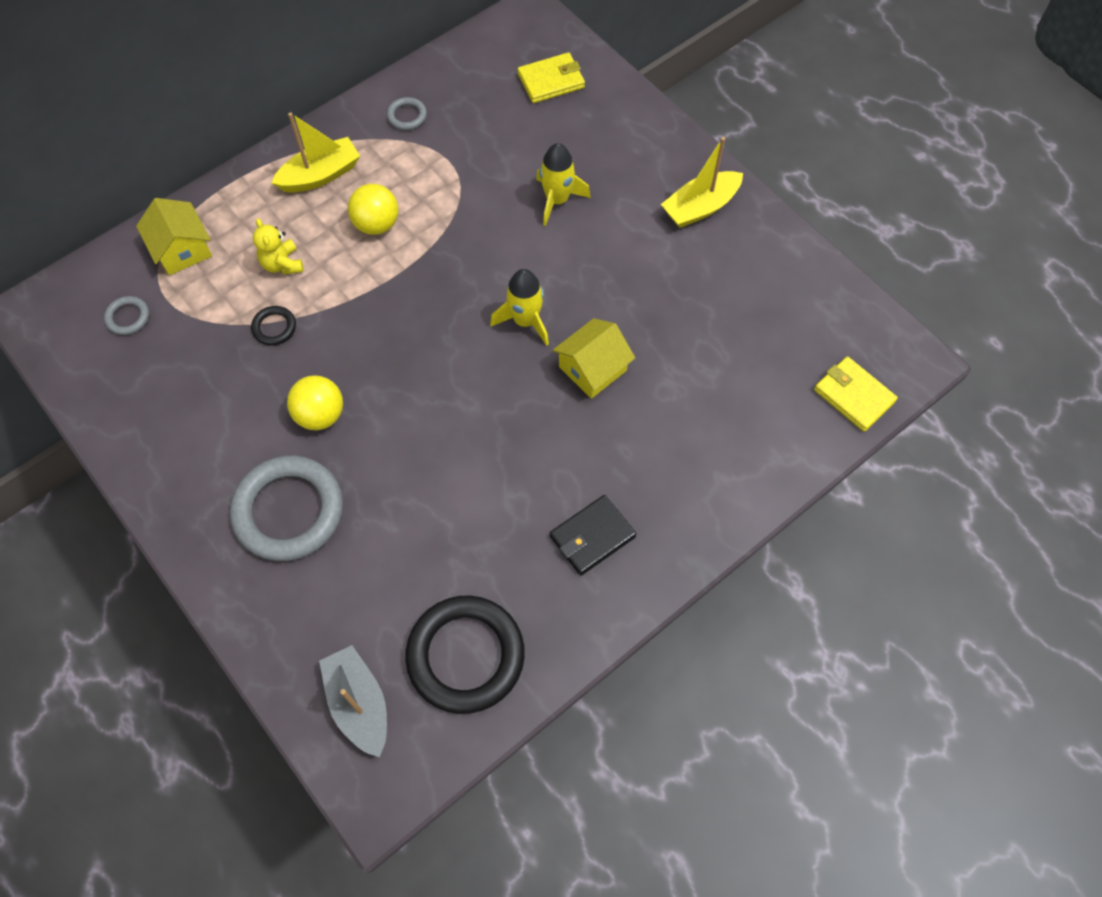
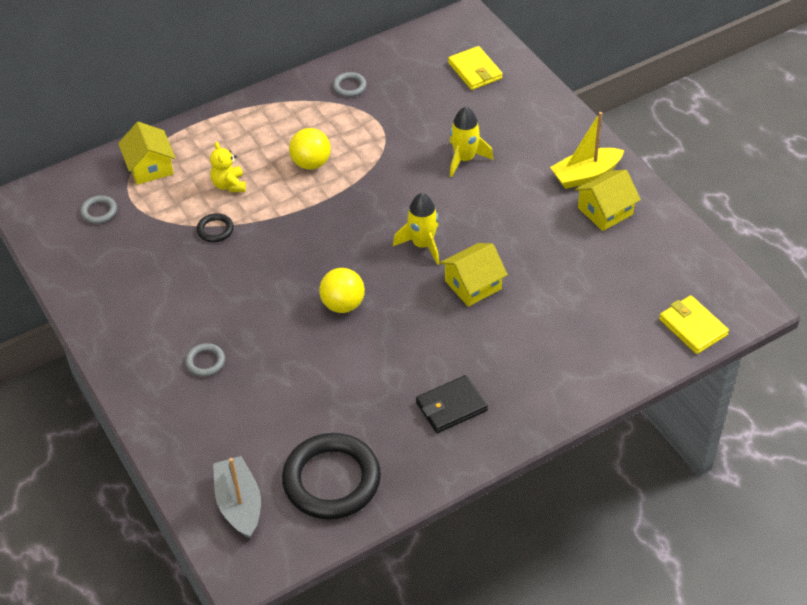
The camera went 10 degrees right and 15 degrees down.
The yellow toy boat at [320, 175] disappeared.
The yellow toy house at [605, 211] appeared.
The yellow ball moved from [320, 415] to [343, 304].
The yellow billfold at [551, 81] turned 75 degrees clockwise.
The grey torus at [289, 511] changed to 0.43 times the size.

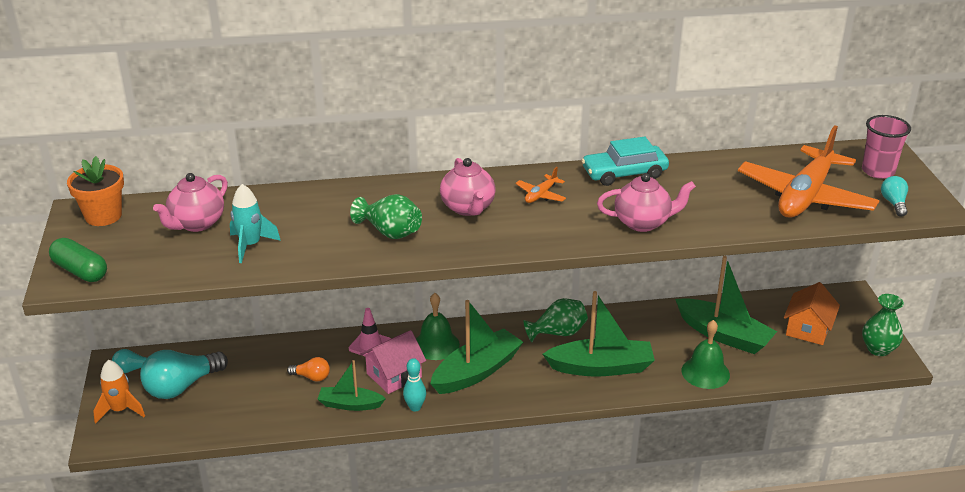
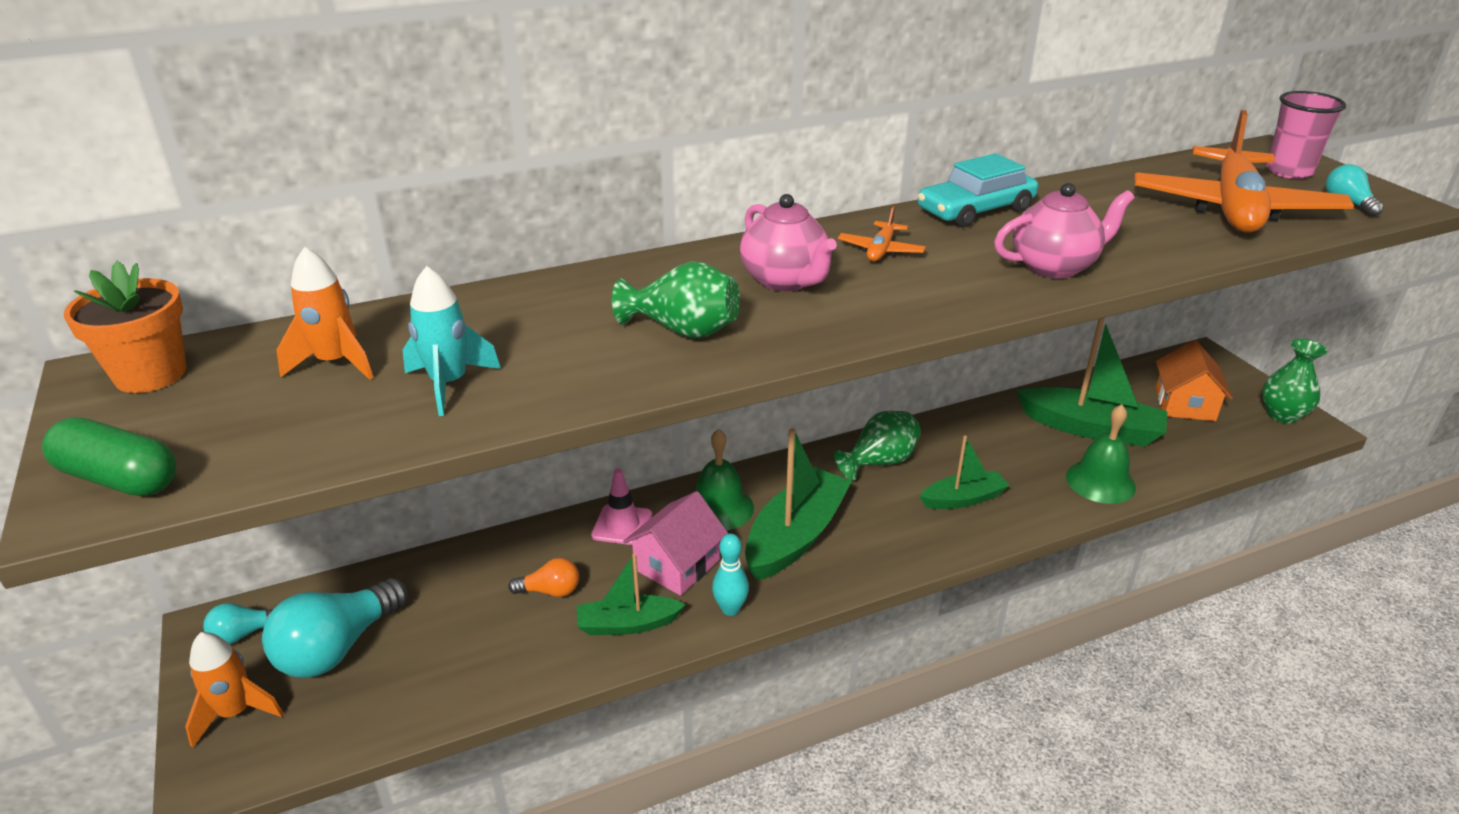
The camera went 15 degrees left and 0 degrees up.
The rosy teapot at [196, 223] was replaced by the orange-coloured rocket at [335, 363].
The green toy boat at [601, 367] changed to 0.59 times the size.

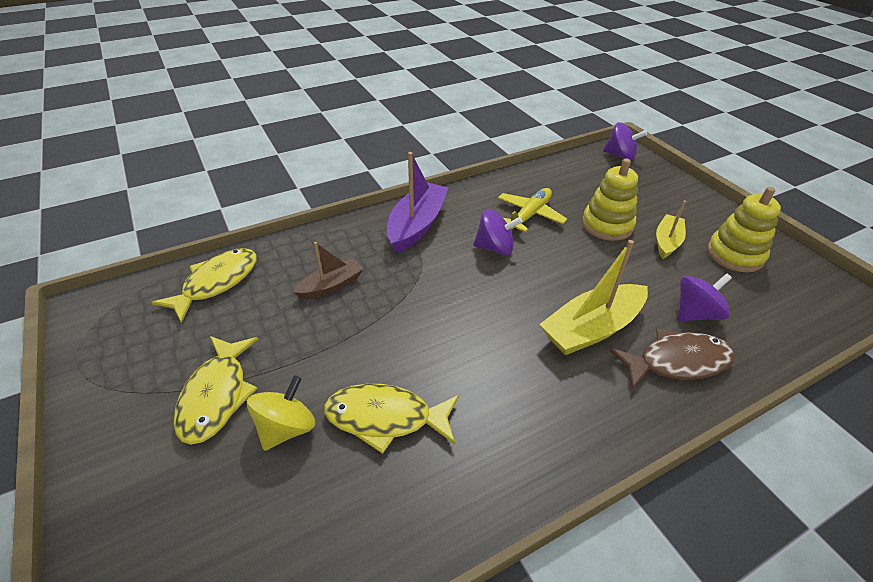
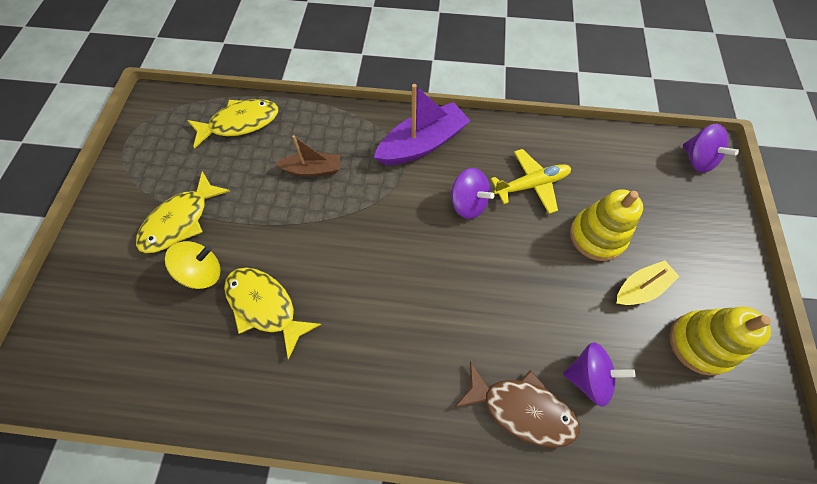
The camera went 35 degrees right and 20 degrees up.
The yellow toy boat at [592, 329] disappeared.

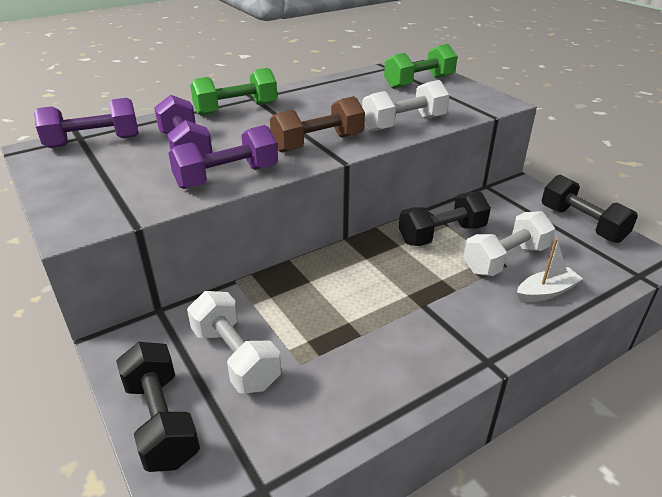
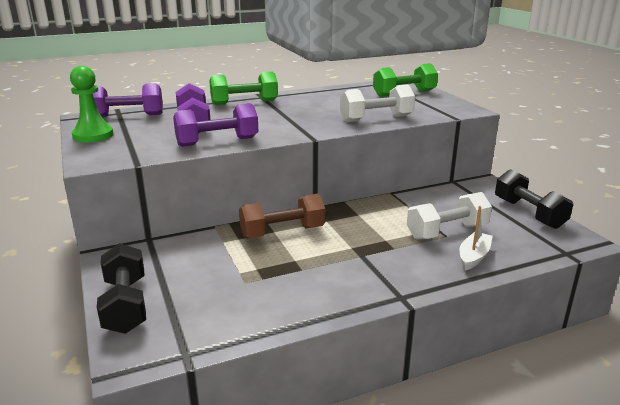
The camera went 10 degrees right and 10 degrees down.
The white hand weight at [235, 357] disappeared.
The jet-black hand weight at [442, 234] disappeared.
The green pawn at [93, 135] appeared.
The brown hand weight moved from [318, 143] to [282, 232].
The white toy boat at [546, 292] turned 45 degrees counterclockwise.

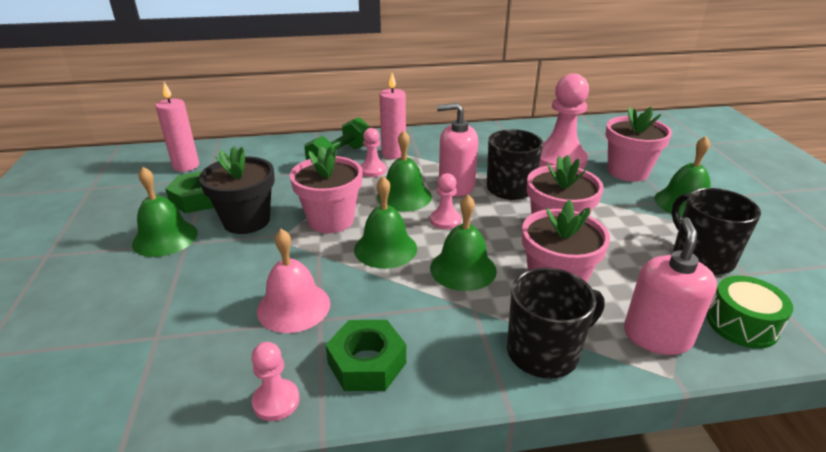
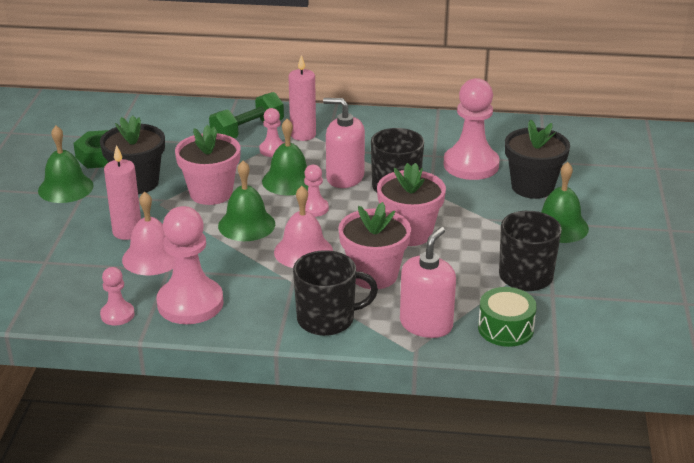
The camera went 15 degrees right and 0 degrees up.
The rosy pillar candle moved from [186, 166] to [127, 232].
The green hex nut at [367, 363] was replaced by the rosy pawn at [190, 303].
The green bell at [463, 269] became the rosy bell at [303, 251].
The rosy plant pot at [627, 172] became the jet-black plant pot at [532, 187].

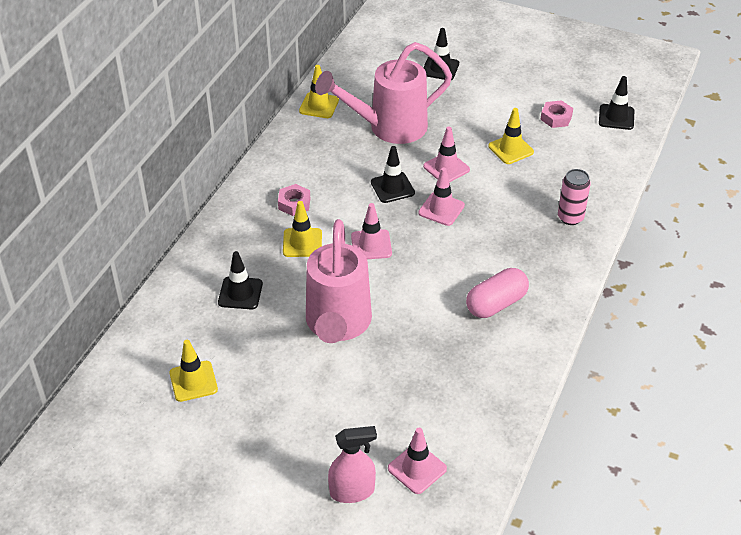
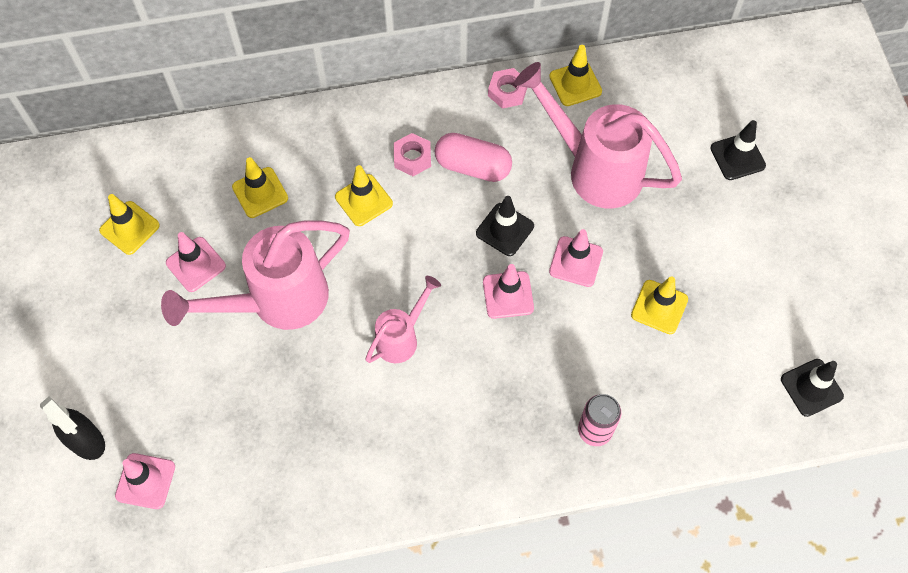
The camera went 55 degrees right and 20 degrees up.
The rosy sprinkling can at [402, 337] appeared.
The rosy road cone moved from [371, 245] to [196, 264].
The rosy capsule moved from [496, 304] to [473, 166].
The rosy hex nut moved from [556, 118] to [507, 91].
The jet-black road cone at [240, 293] became the yellow road cone at [260, 192].
The rosy spray bottle at [352, 491] became the jet-black spray bottle at [86, 440].

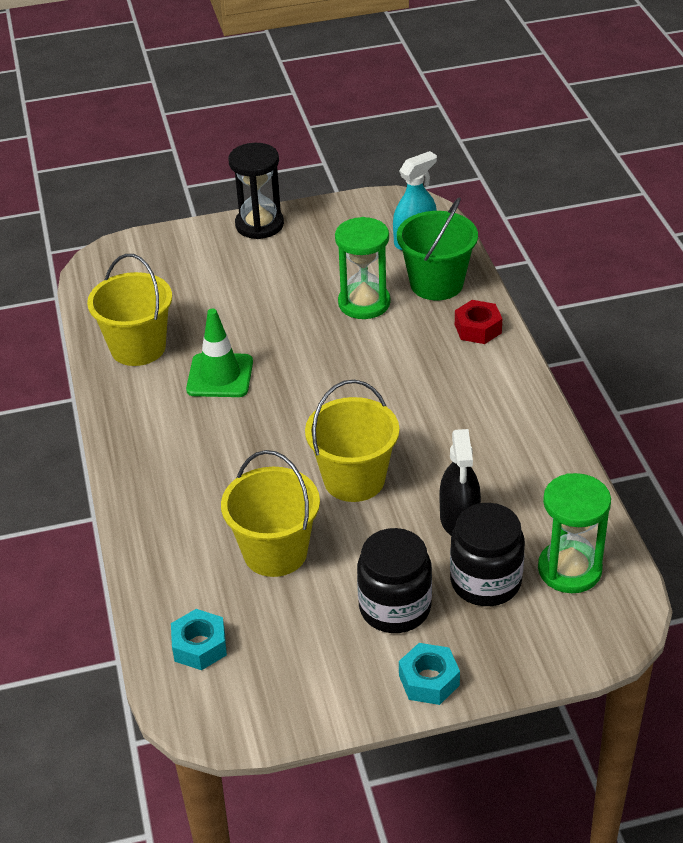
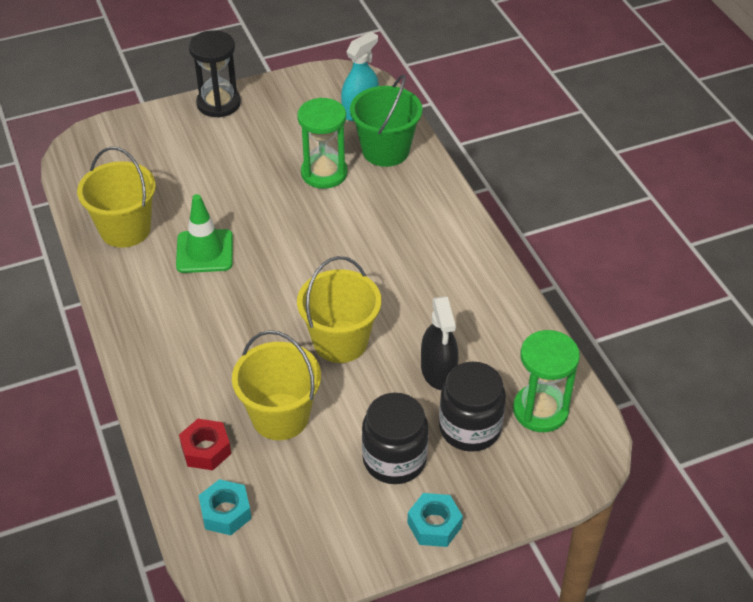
The camera went 10 degrees left and 5 degrees up.
The crimson hex nut moved from [478, 329] to [206, 450].

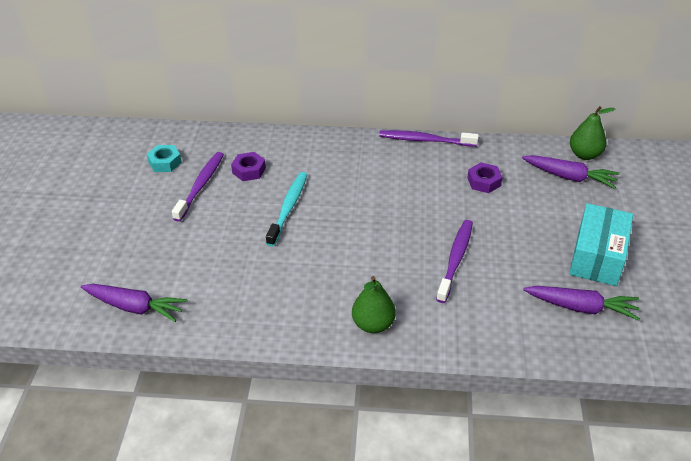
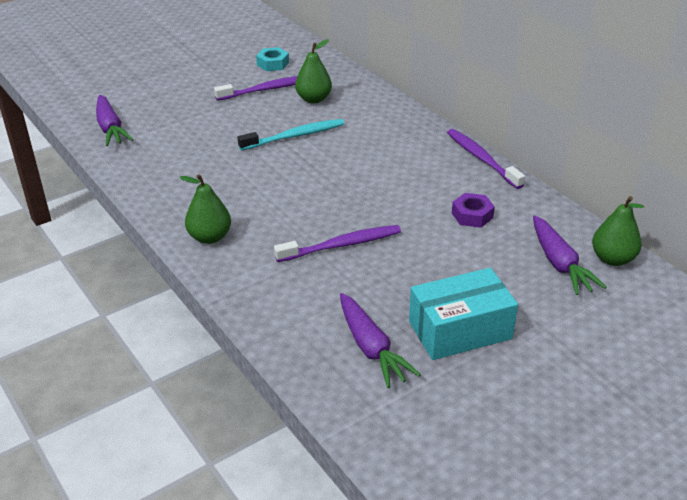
The camera went 50 degrees right and 5 degrees down.
The violet hex nut at [249, 170] was replaced by the green toy pear at [313, 99].

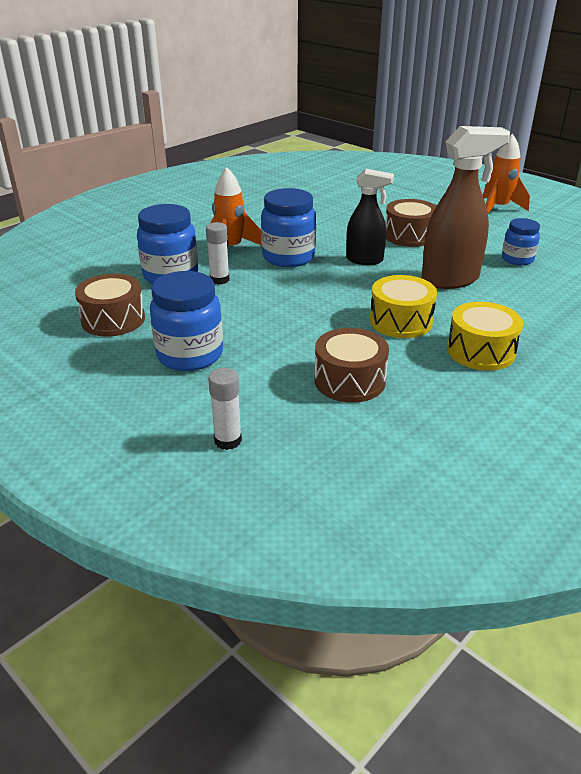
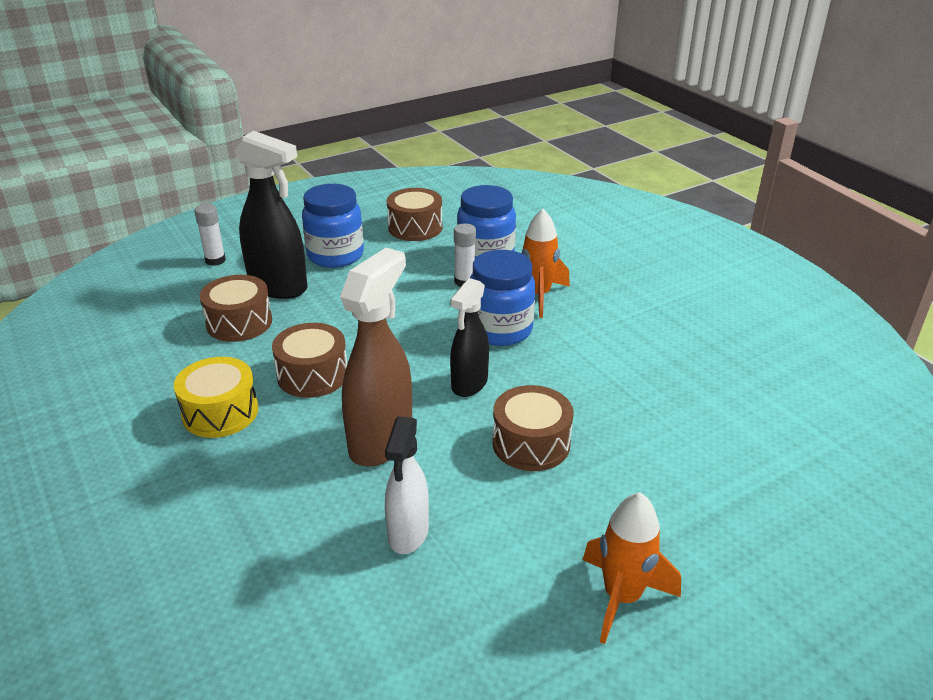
The camera went 105 degrees right and 0 degrees up.
The jet-black spray bottle at [279, 287] appeared.
The royal blue jar at [517, 259] was replaced by the white spray bottle at [408, 534].
The yellow drum at [400, 321] became the brown drum at [312, 375].
The brown spray bottle at [450, 280] turned 150 degrees counterclockwise.

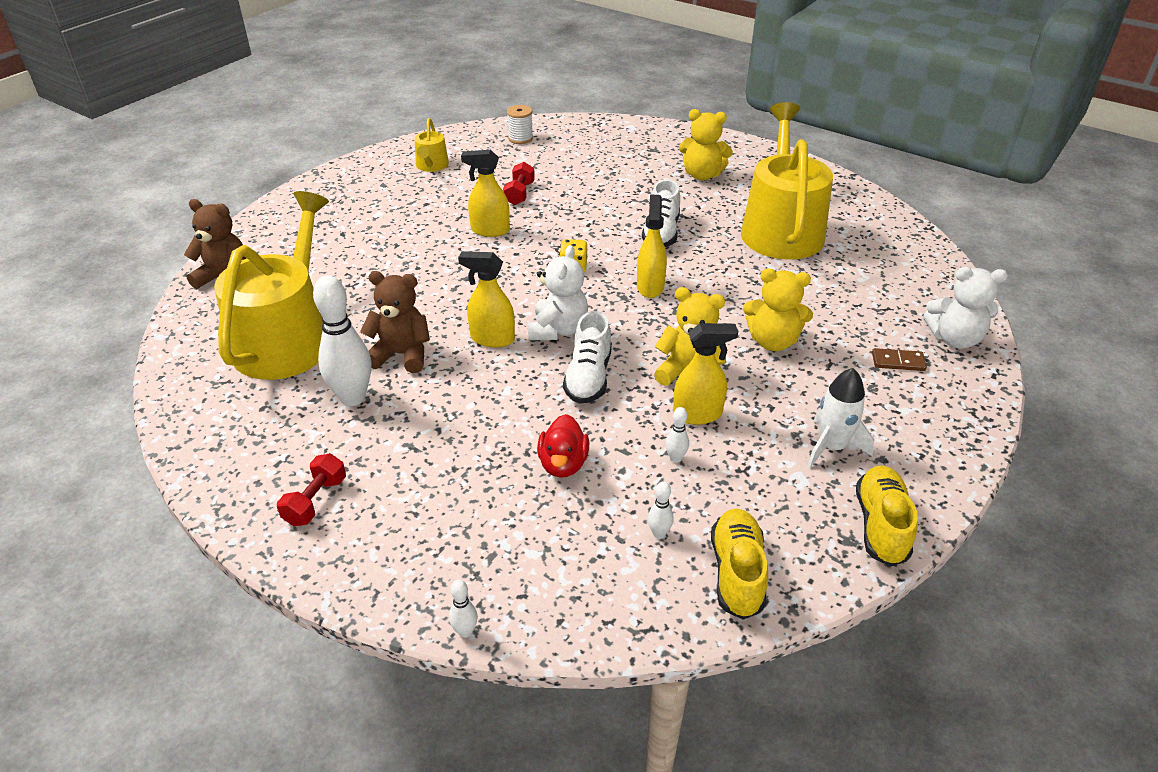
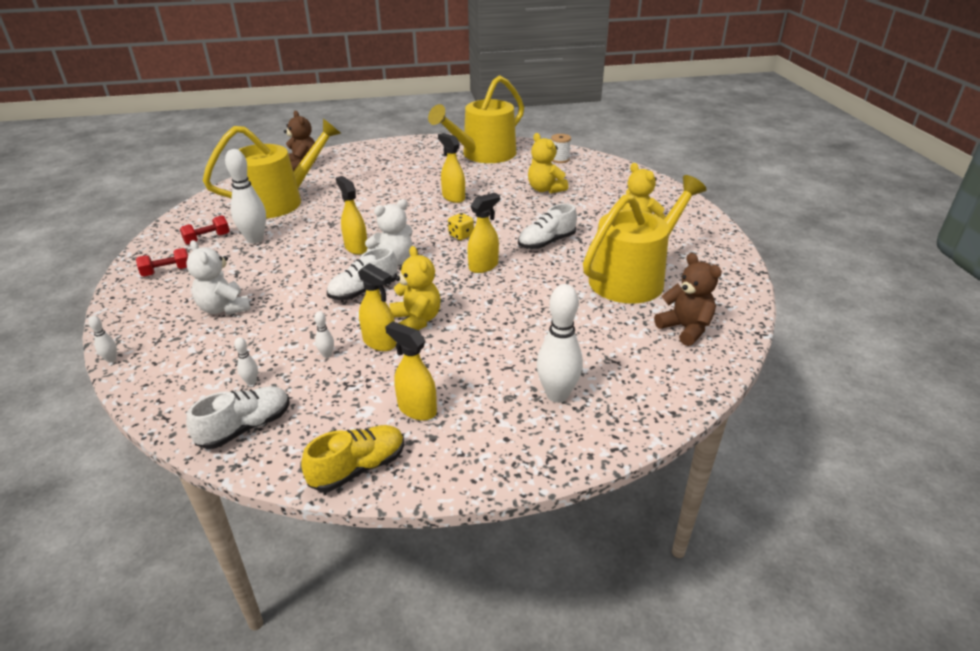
The camera went 45 degrees right and 5 degrees down.
The crimson toy duck at [563, 464] disappeared.
The brown teddy moved from [401, 355] to [685, 328].
The crimson hand weight moved from [519, 194] to [207, 239].
The yellow teddy moved from [773, 341] to [545, 189].
The white teddy moved from [954, 339] to [224, 308].
The white rocket at [832, 447] was replaced by the yellow spray bottle at [416, 409].
The brown domino tile at [898, 362] was replaced by the white tenpin at [557, 395].
The yellow shoe at [737, 573] became the white shoe at [245, 427].
The yellow sprinkling can at [431, 166] changed to 2.25 times the size.

